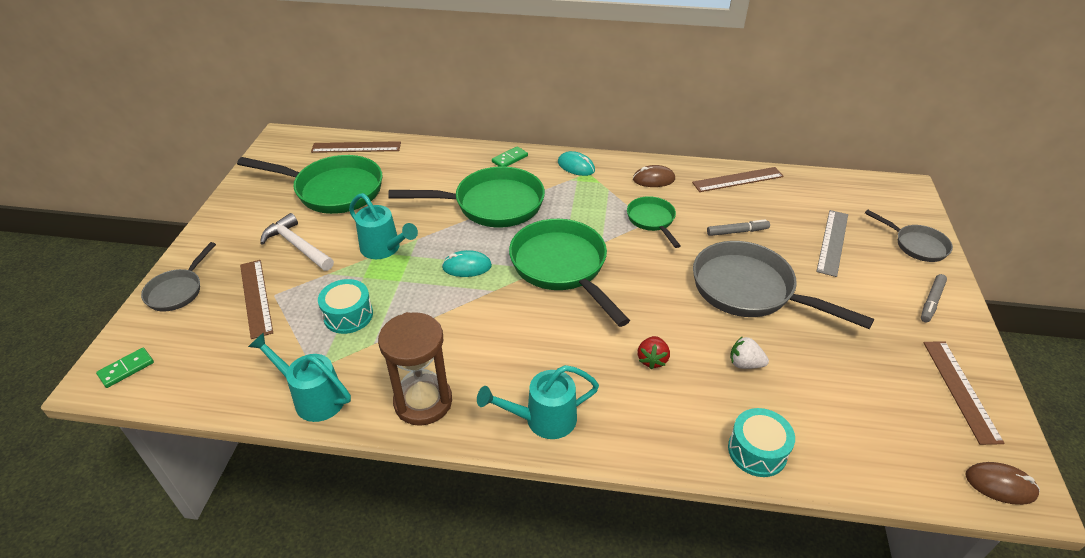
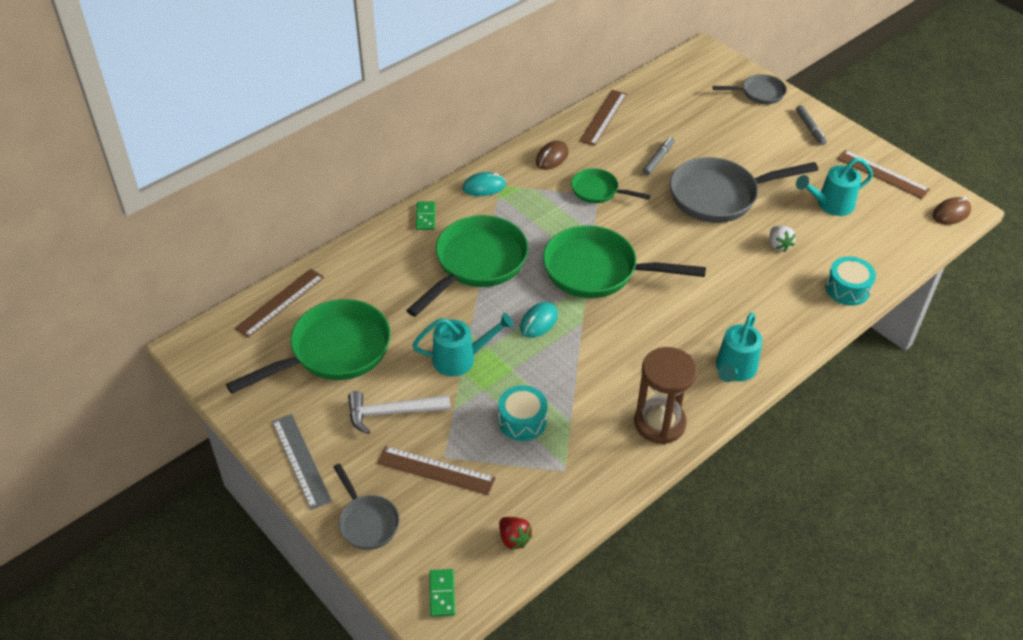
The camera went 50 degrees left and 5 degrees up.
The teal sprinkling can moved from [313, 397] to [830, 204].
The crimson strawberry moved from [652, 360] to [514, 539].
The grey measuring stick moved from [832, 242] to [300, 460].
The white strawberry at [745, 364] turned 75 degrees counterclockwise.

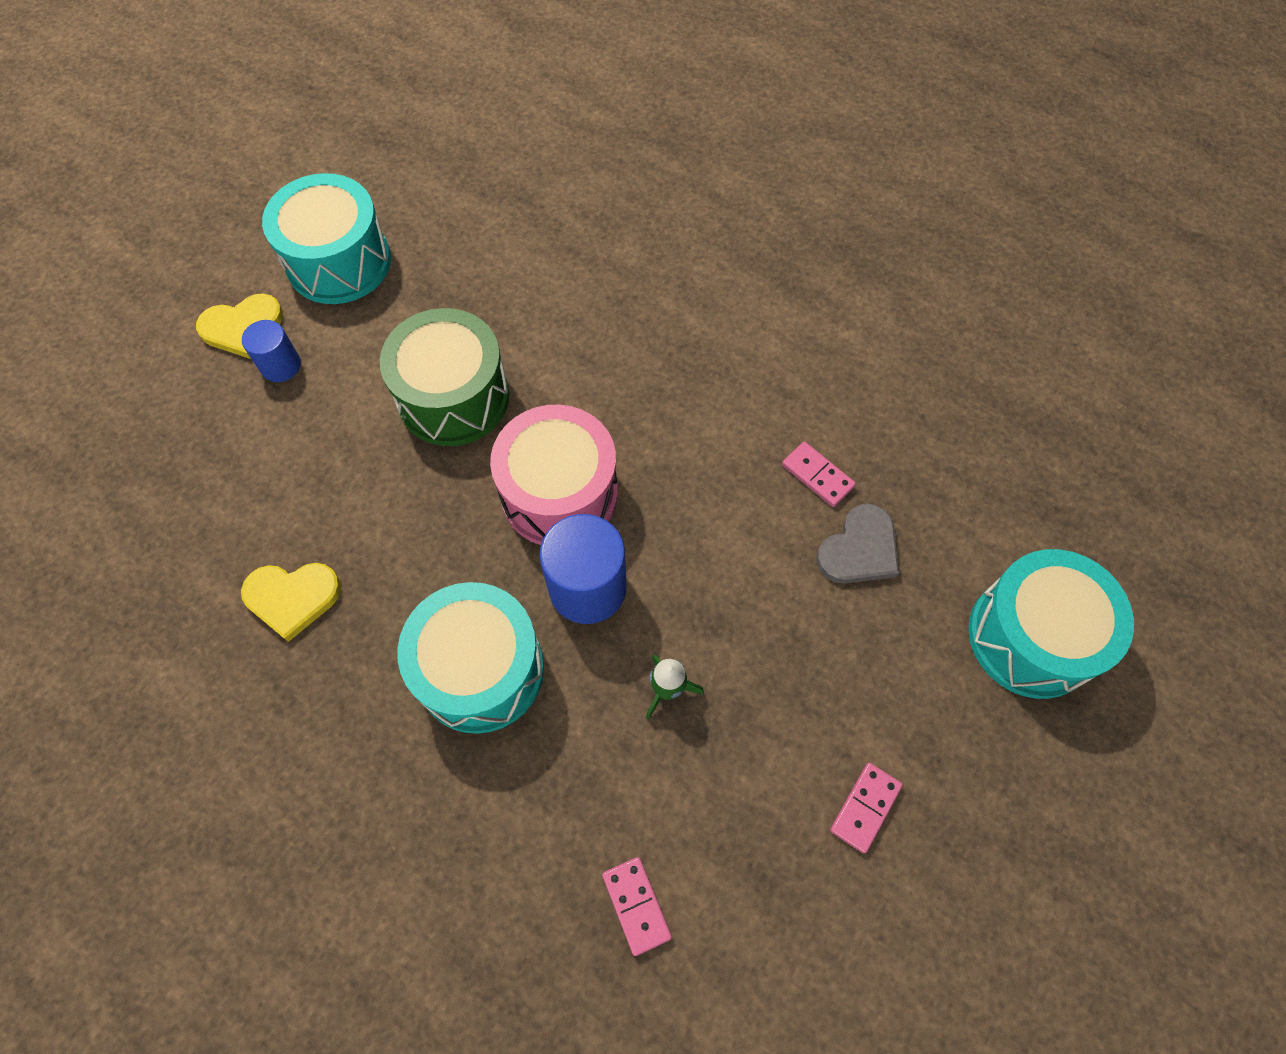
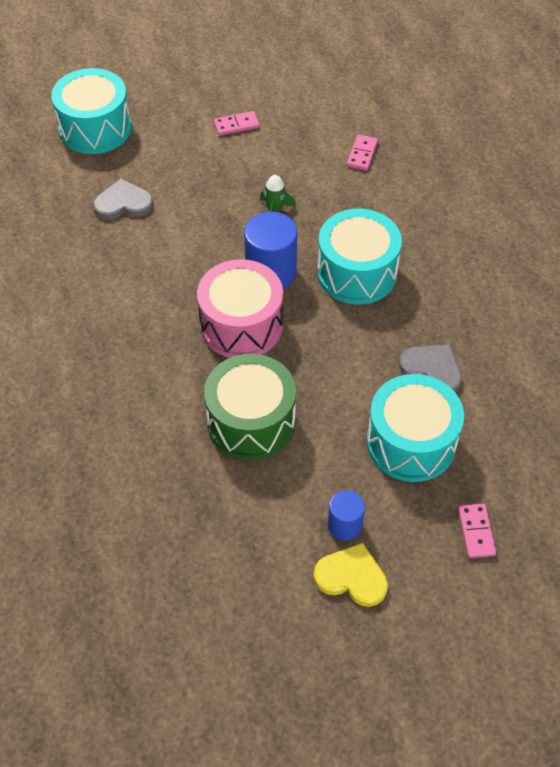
The camera went 140 degrees left and 10 degrees down.
The teal drum moved from [339, 262] to [411, 442].
The rosy domino tile moved from [817, 475] to [476, 532].
The yellow heart at [292, 598] became the grey heart at [432, 369].

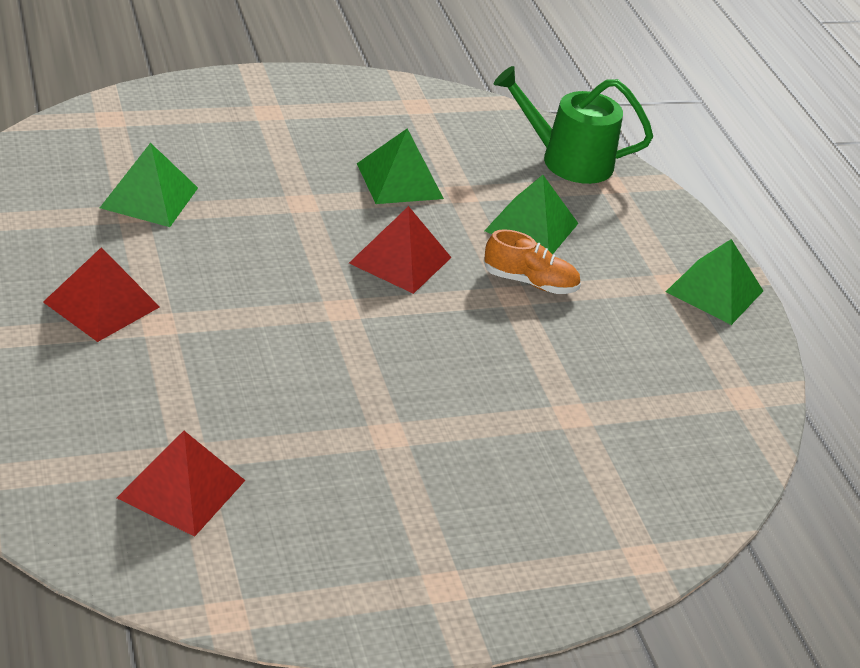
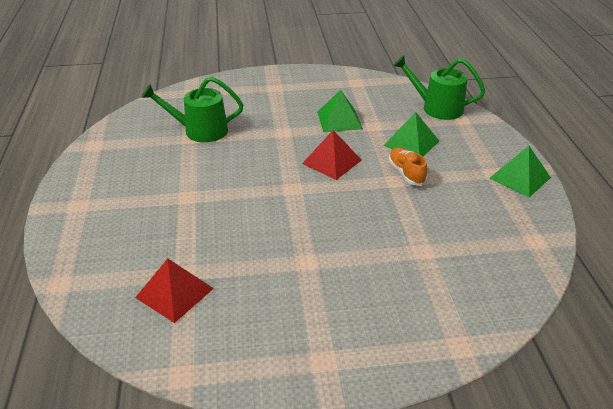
The camera went 15 degrees right and 0 degrees up.
The crimson pyramid at [101, 304] disappeared.
The green pyramid at [149, 197] was replaced by the green sprinkling can at [200, 131].
The orange-coloured shoe at [530, 282] turned 135 degrees counterclockwise.

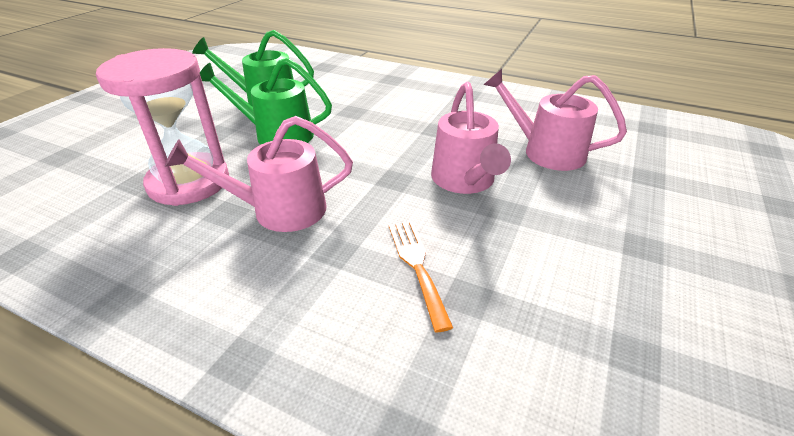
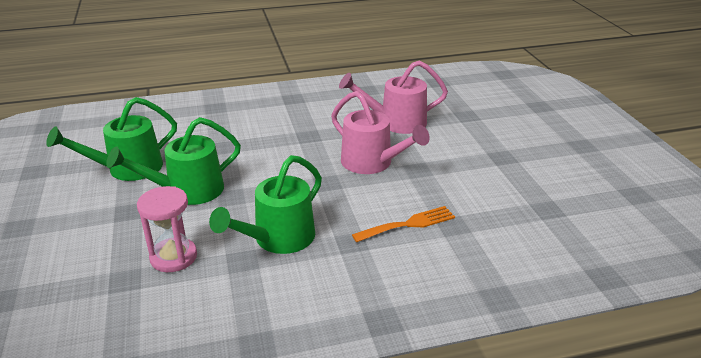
The camera went 40 degrees left and 5 degrees down.
The rosy sprinkling can at [278, 210] became the green sprinkling can at [278, 239].
The orange-coloured table fork at [417, 265] turned 120 degrees clockwise.
The rosy sand timer at [189, 182] changed to 0.61 times the size.

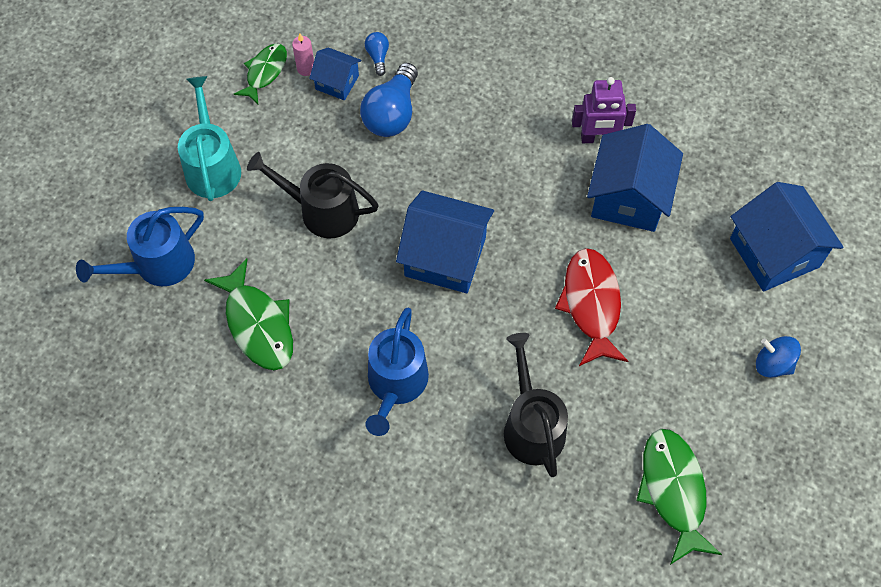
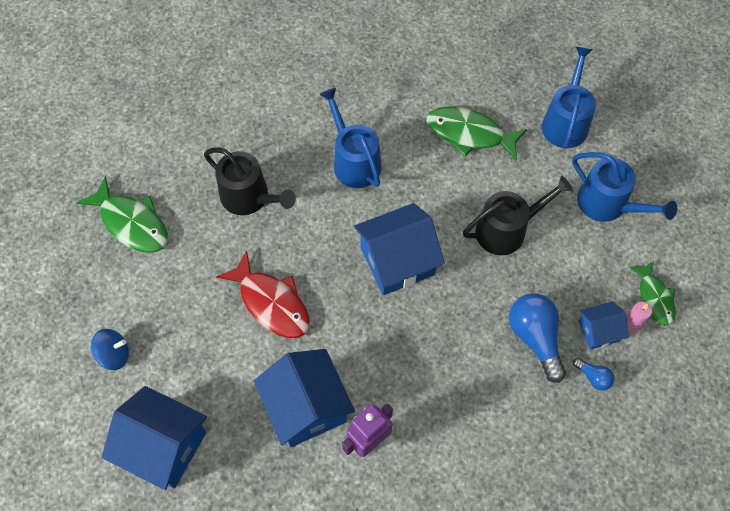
The camera went 140 degrees right and 0 degrees up.
The teal sprinkling can at [212, 166] became the royal blue sprinkling can at [607, 204].

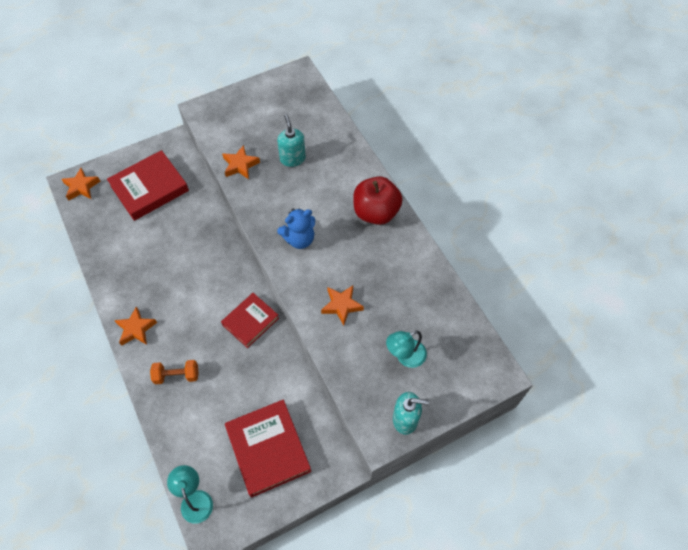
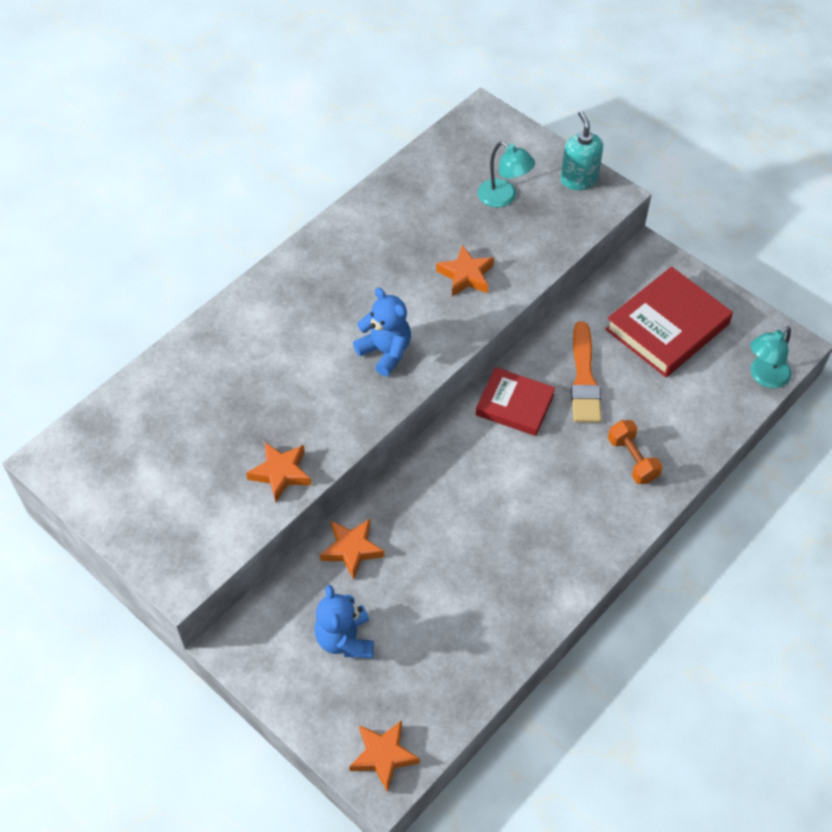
The camera went 110 degrees left and 5 degrees down.
The teal soap dispenser at [292, 158] disappeared.
The crimson apple fruit at [376, 212] disappeared.
The orange-coloured brush at [584, 378] appeared.
The orange-coloured five-pointed star moved from [136, 329] to [352, 549].
The crimson hardcover at [149, 188] was replaced by the royal blue teddy at [345, 639].

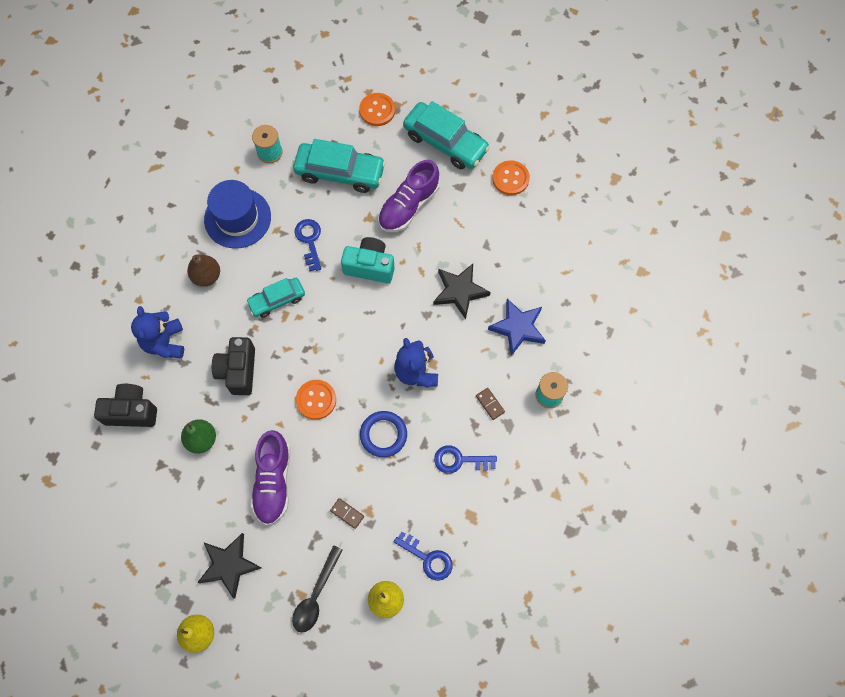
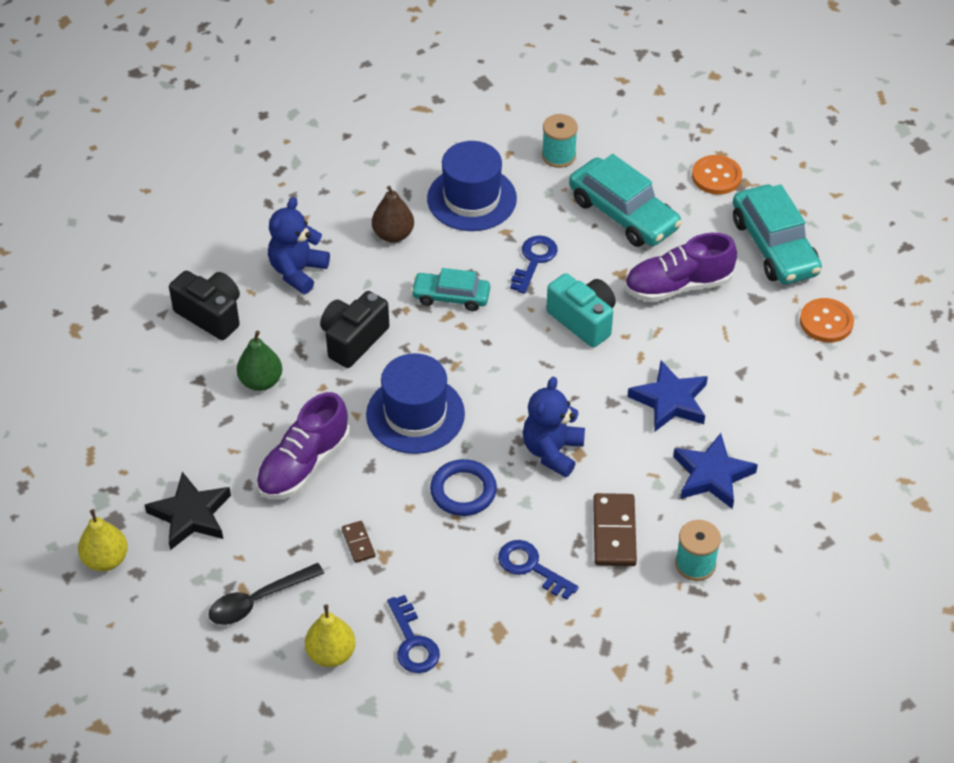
The camera went 35 degrees right and 20 degrees down.
The orange-coloured sewing button at [316, 400] was replaced by the royal blue hat at [415, 414].
The jet-black five-pointed star at [459, 291] became the royal blue five-pointed star at [670, 401].
The brown domino tile at [490, 404] changed to 1.87 times the size.

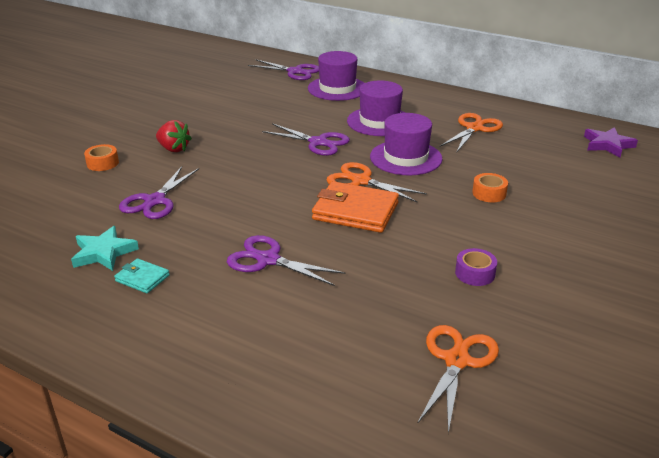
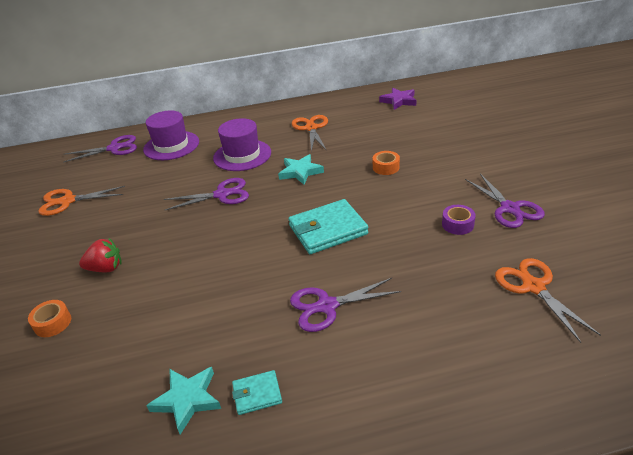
The camera went 40 degrees left and 5 degrees up.
The violet scissors moved from [155, 201] to [510, 208].
The orange-coloured scissors moved from [361, 181] to [68, 201].
The violet hat at [406, 158] was replaced by the teal five-pointed star at [300, 172].
The orange-coloured billfold at [355, 211] became the teal billfold at [328, 230].

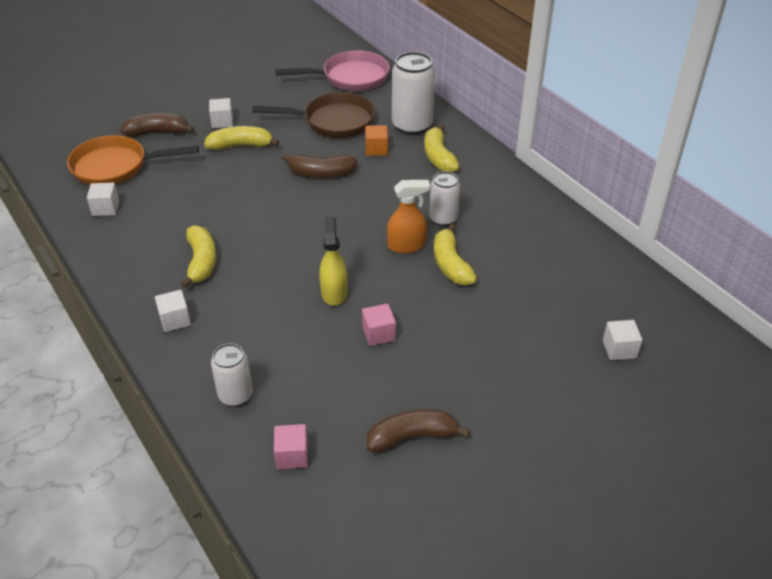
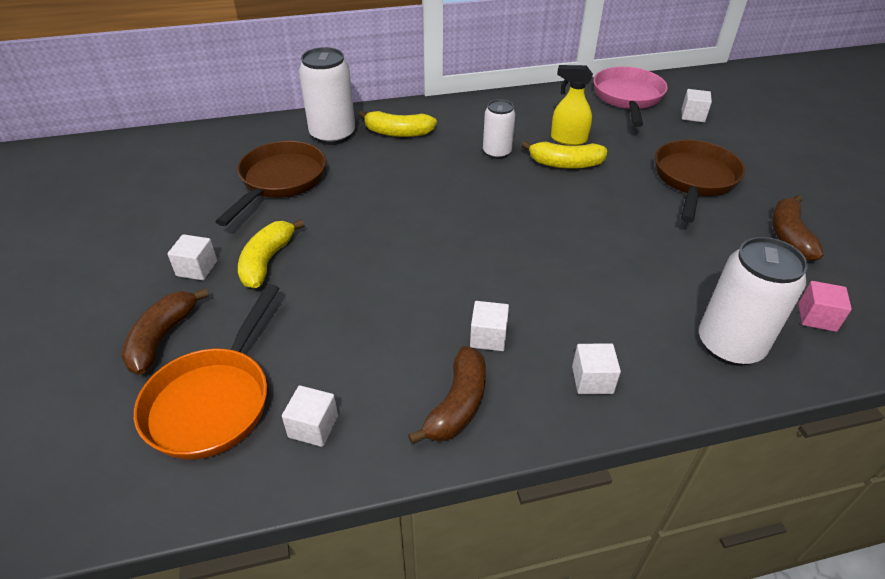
The camera went 70 degrees left and 0 degrees up.
The rosy solid cube at [379, 334] disappeared.
The orange-coloured solid cube at [376, 149] disappeared.
The orange-coloured spray bottle at [406, 246] disappeared.
The brown frying pan at [694, 180] appeared.
The rosy frying pan moved from [350, 78] to [628, 98].
The brown toy banana moved from [321, 173] to [457, 404].
The yellow spray bottle moved from [334, 292] to [568, 139].
The yellow toy banana at [201, 262] was replaced by the white solid cube at [488, 337].
The white soda can at [235, 395] changed to 1.64 times the size.

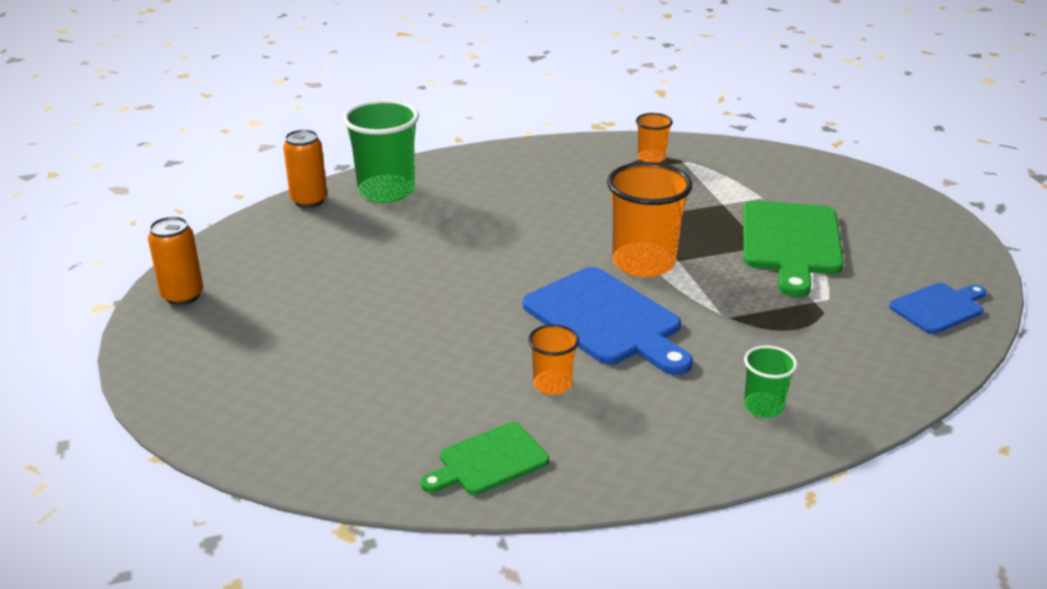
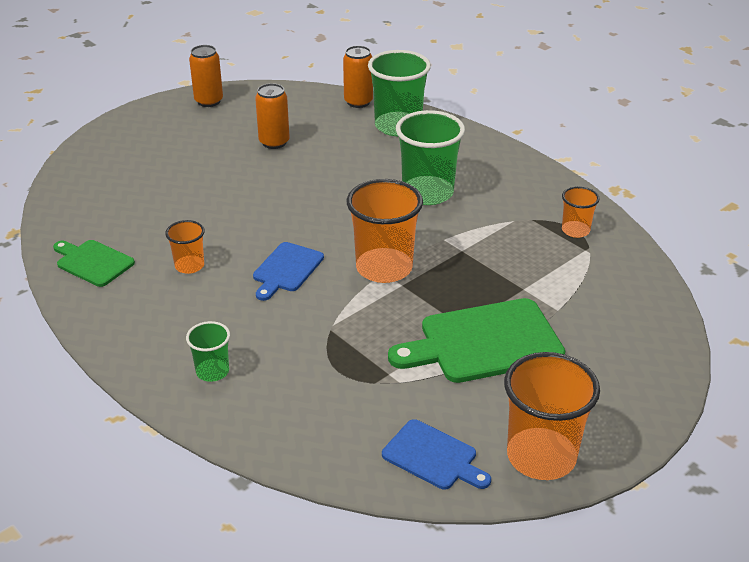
The camera went 65 degrees right and 5 degrees up.
The orange-coloured soda can at [274, 142] appeared.
The green beaker at [427, 193] appeared.
The orange-coloured beaker at [541, 456] appeared.
The royal blue cutting board at [606, 320] changed to 0.57 times the size.

